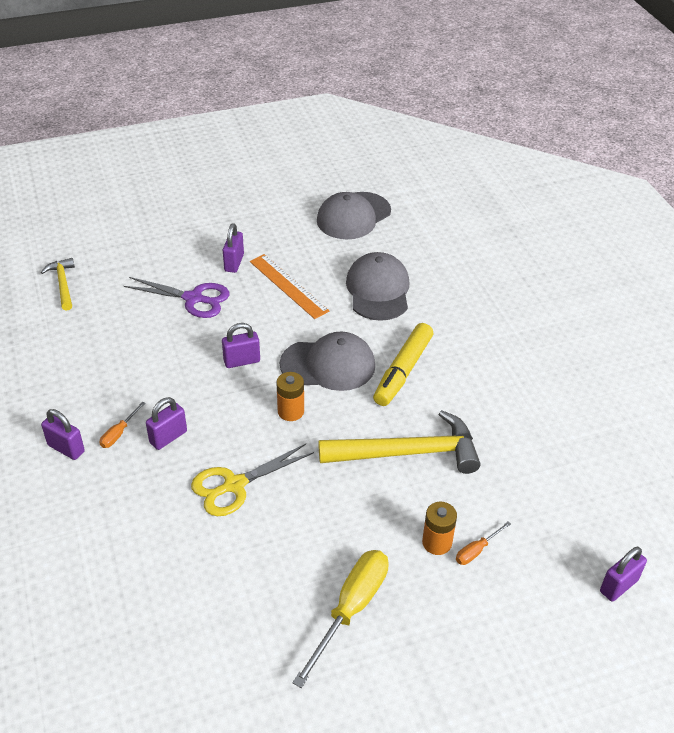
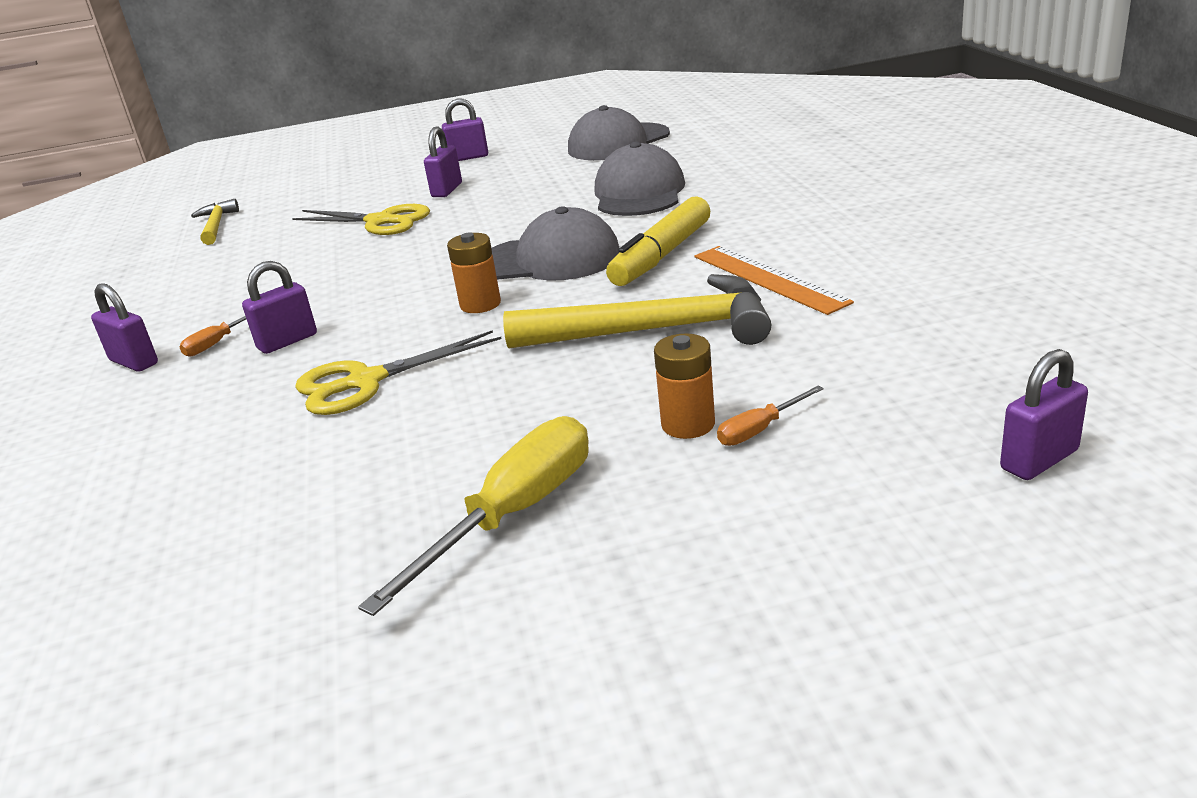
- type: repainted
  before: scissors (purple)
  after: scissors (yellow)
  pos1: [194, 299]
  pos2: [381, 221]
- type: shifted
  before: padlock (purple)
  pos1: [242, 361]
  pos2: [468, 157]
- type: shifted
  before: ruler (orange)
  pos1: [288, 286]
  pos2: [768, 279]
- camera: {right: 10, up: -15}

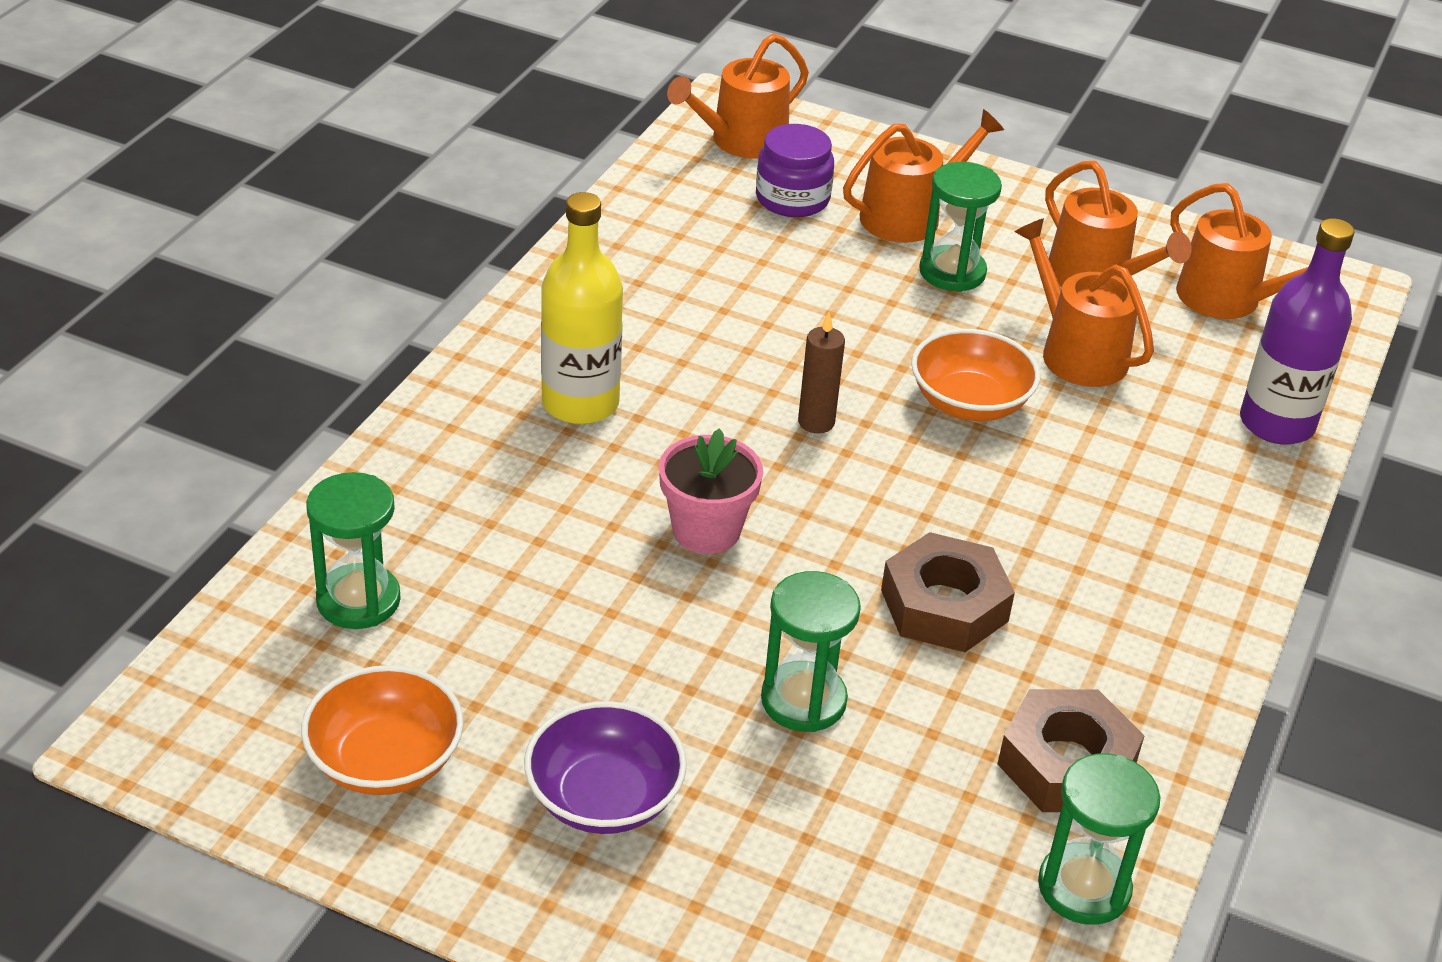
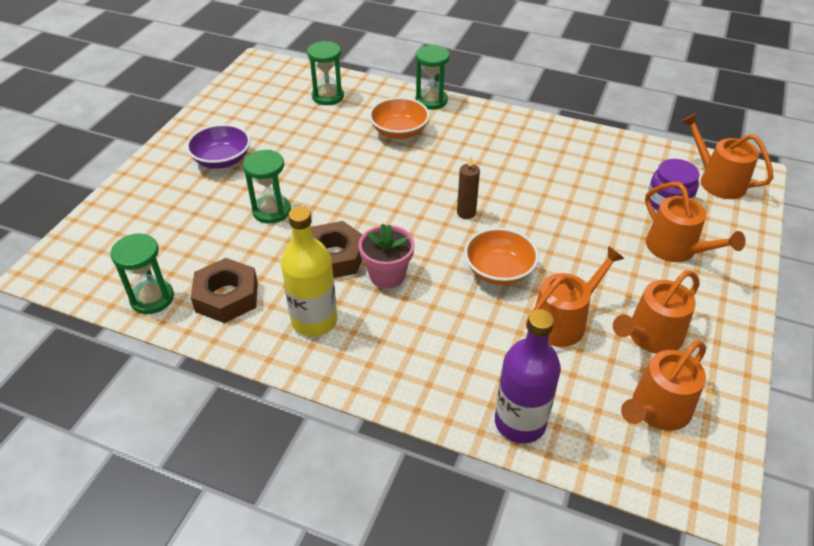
- type: shifted
  before: bottle (yellow)
  pos1: [580, 403]
  pos2: [314, 320]
- type: shifted
  before: flower pot (pink)
  pos1: [706, 530]
  pos2: [387, 275]
- type: shifted
  before: bowl (orange)
  pos1: [385, 760]
  pos2: [399, 131]
- type: shifted
  before: hourglass (green)
  pos1: [952, 272]
  pos2: [431, 101]
- camera: {right: 90, up: 5}

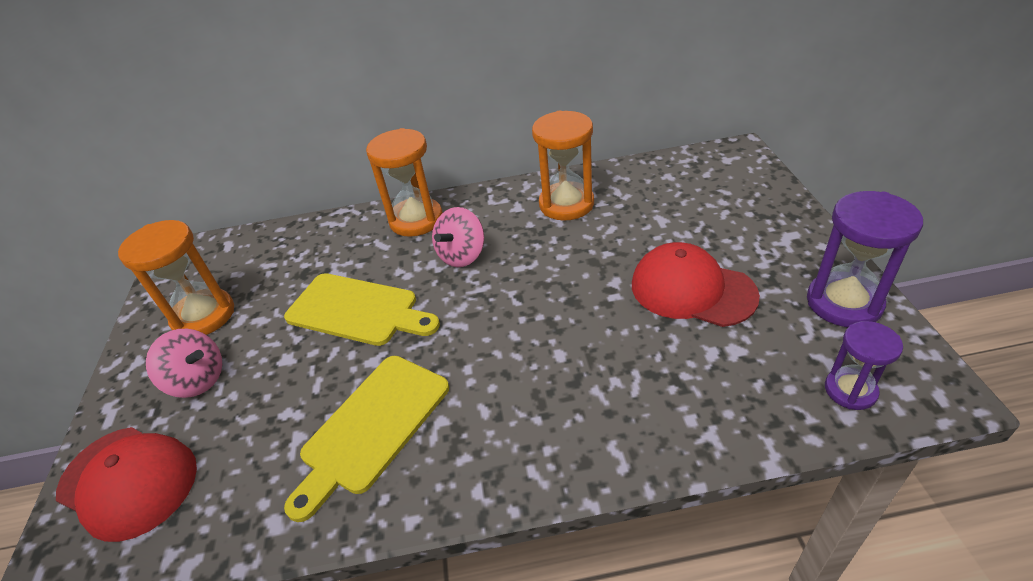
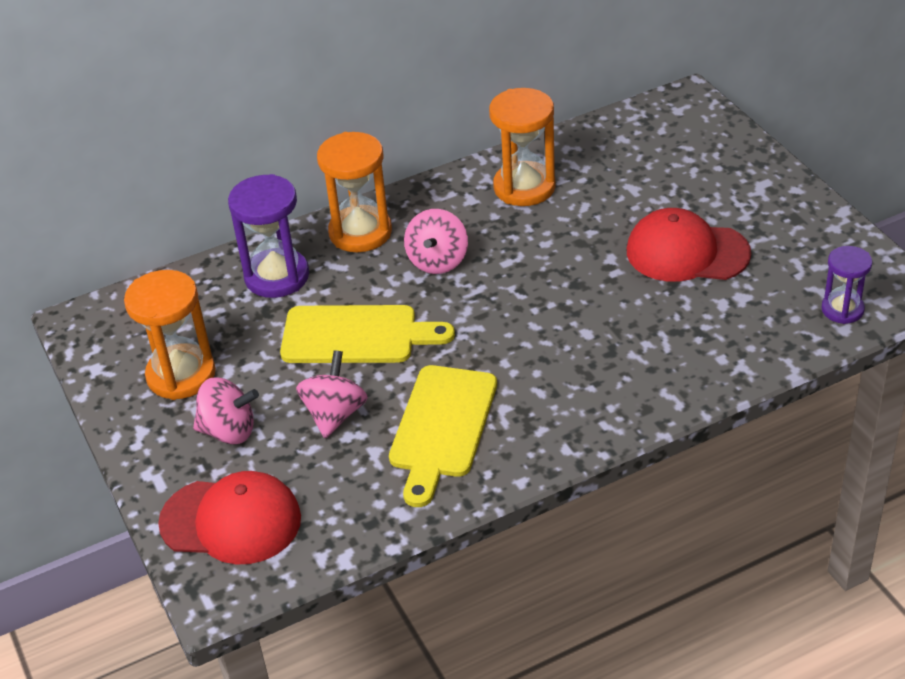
- type: shifted
  before: hourglass (purple)
  pos1: [844, 303]
  pos2: [277, 276]
- type: new
  after: spinning top (pink)
  pos2: [335, 414]
- camera: {right: -20, up: 0}

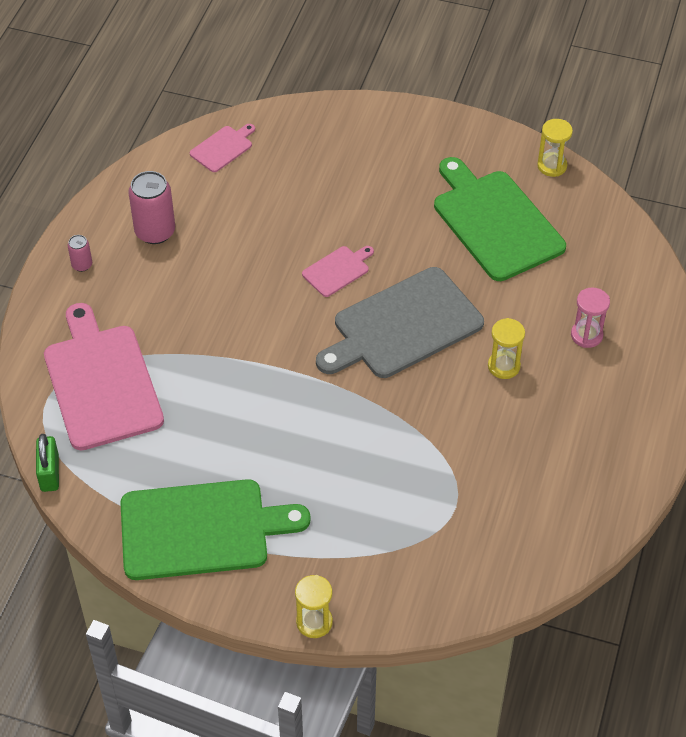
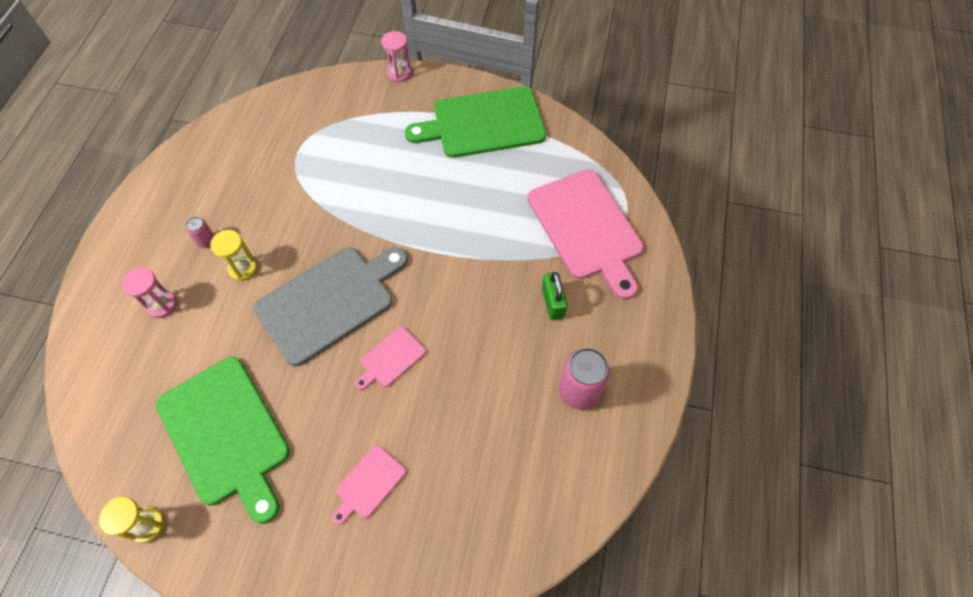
- type: shifted
  before: can (pink)
  pos1: [82, 265]
  pos2: [206, 241]
- type: shifted
  before: cutting board (pink)
  pos1: [223, 148]
  pos2: [368, 484]
- type: repainted
  before: hourglass (yellow)
  after: hourglass (pink)
  pos1: [314, 622]
  pos2: [399, 73]
- type: shifted
  before: padlock (green)
  pos1: [50, 473]
  pos2: [552, 303]
- camera: {right: 175, up: 10}

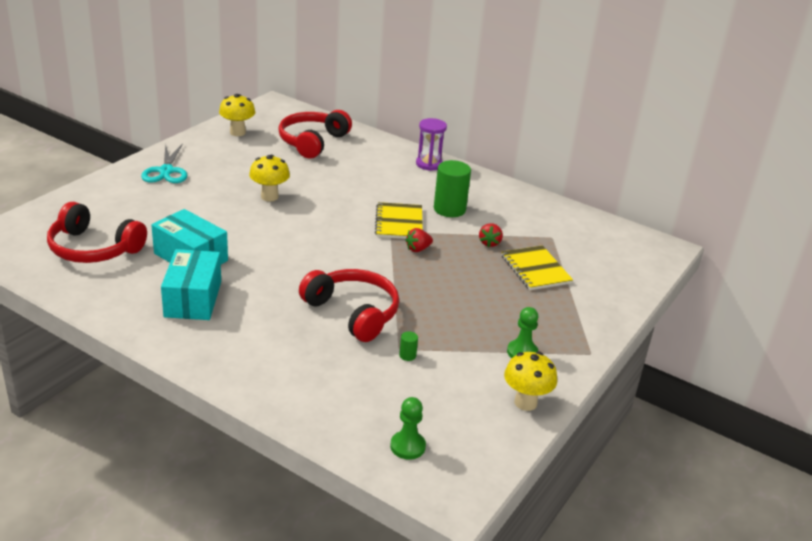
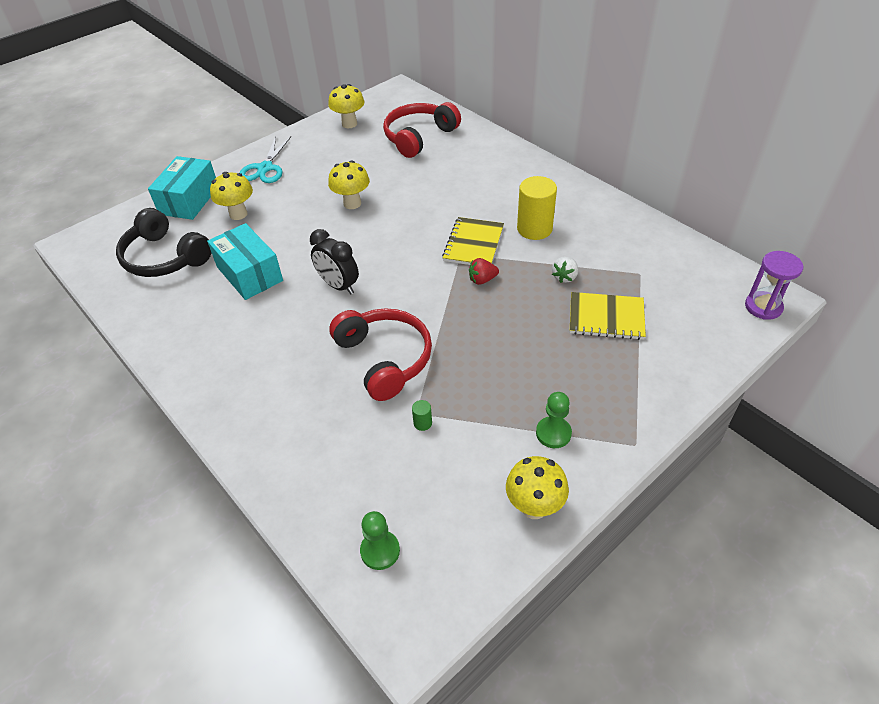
- type: repainted
  before: headphones (red)
  after: headphones (black)
  pos1: [93, 249]
  pos2: [165, 257]
- type: shifted
  before: box (turquoise)
  pos1: [193, 299]
  pos2: [189, 200]
- type: new
  after: mushroom (yellow)
  pos2: [238, 214]
- type: new
  after: clock (black)
  pos2: [338, 286]
- type: repainted
  before: cylinder (green)
  after: cylinder (yellow)
  pos1: [449, 209]
  pos2: [534, 229]
- type: repainted
  before: strawberry (red)
  after: strawberry (white)
  pos1: [489, 243]
  pos2: [564, 277]
- type: rotated
  before: notebook (yellow)
  pos1: [535, 269]
  pos2: [606, 317]
  turn: -75
- type: shifted
  before: hourglass (purple)
  pos1: [429, 164]
  pos2: [763, 307]
- camera: {right: 20, up: 15}

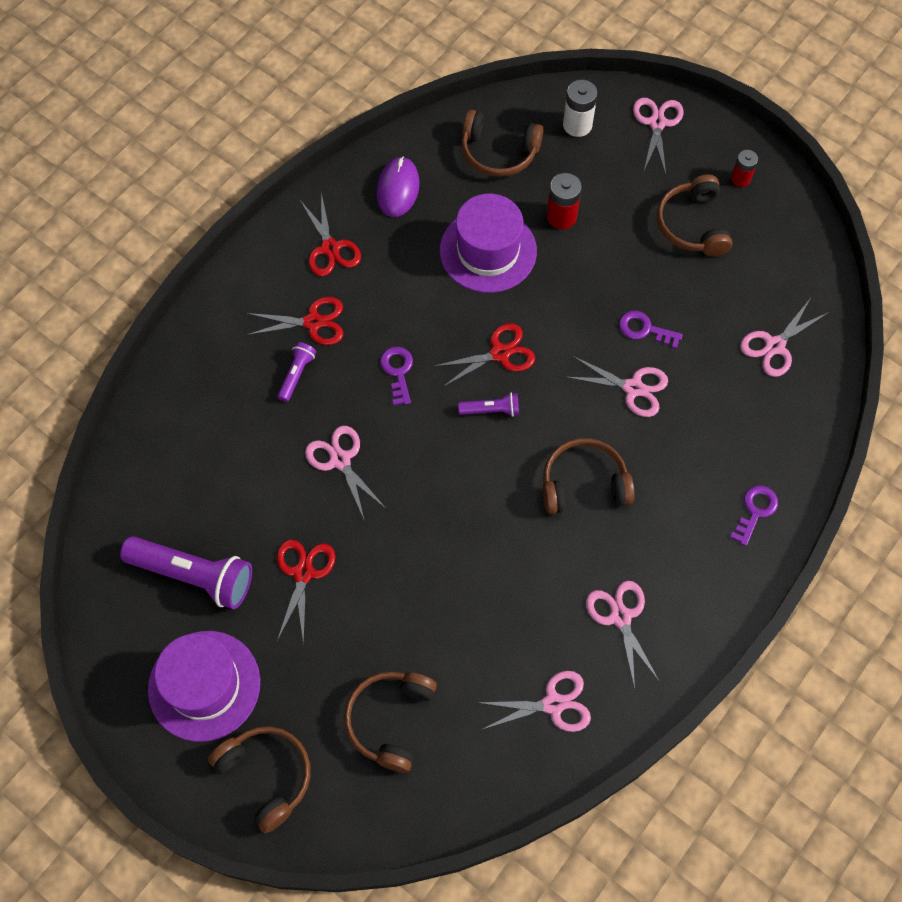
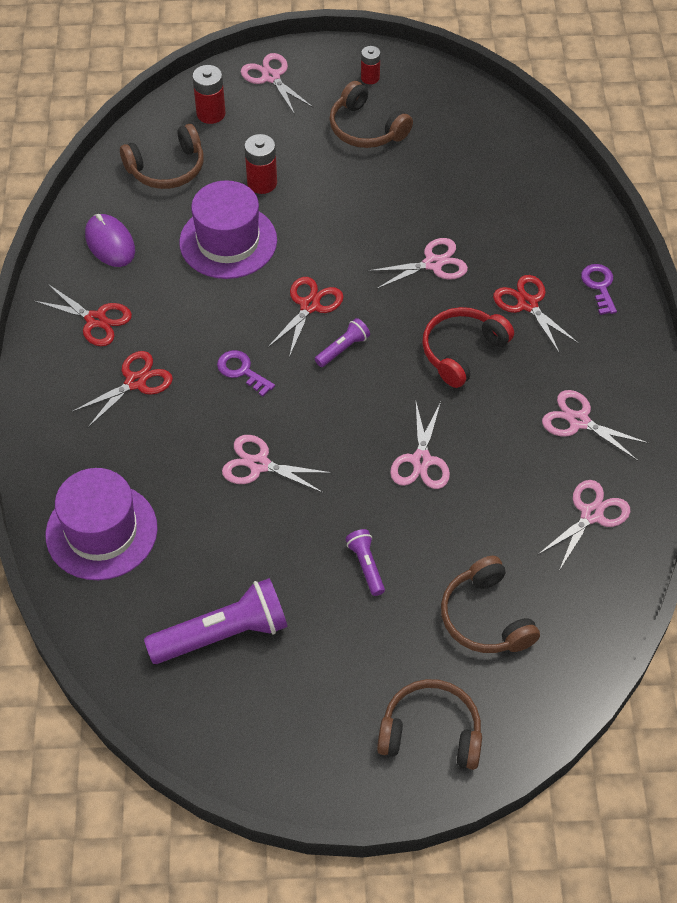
- type: shifted
  before: hat (purple)
  pos1: [204, 685]
  pos2: [101, 531]
- type: repainted
  before: battery (white)
  after: battery (red)
  pos1: [577, 125]
  pos2: [211, 113]
- type: shifted
  before: flashlight (purple)
  pos1: [297, 374]
  pos2: [366, 566]
- type: shifted
  before: scissors (pink)
  pos1: [774, 346]
  pos2: [421, 460]
- type: repainted
  before: headphones (brown)
  after: headphones (red)
  pos1: [583, 483]
  pos2: [462, 351]
- type: shifted
  before: scissors (red)
  pos1: [303, 573]
  pos2: [527, 304]
- type: gone
  before: key (purple)
  pos1: [644, 329]
- camera: {right: -40, up: -10}

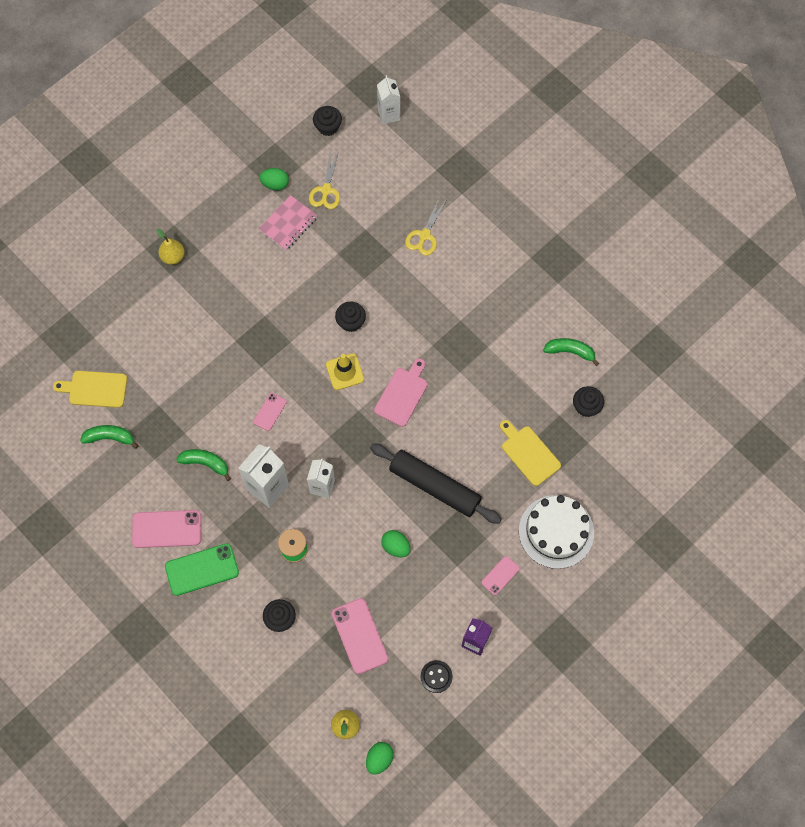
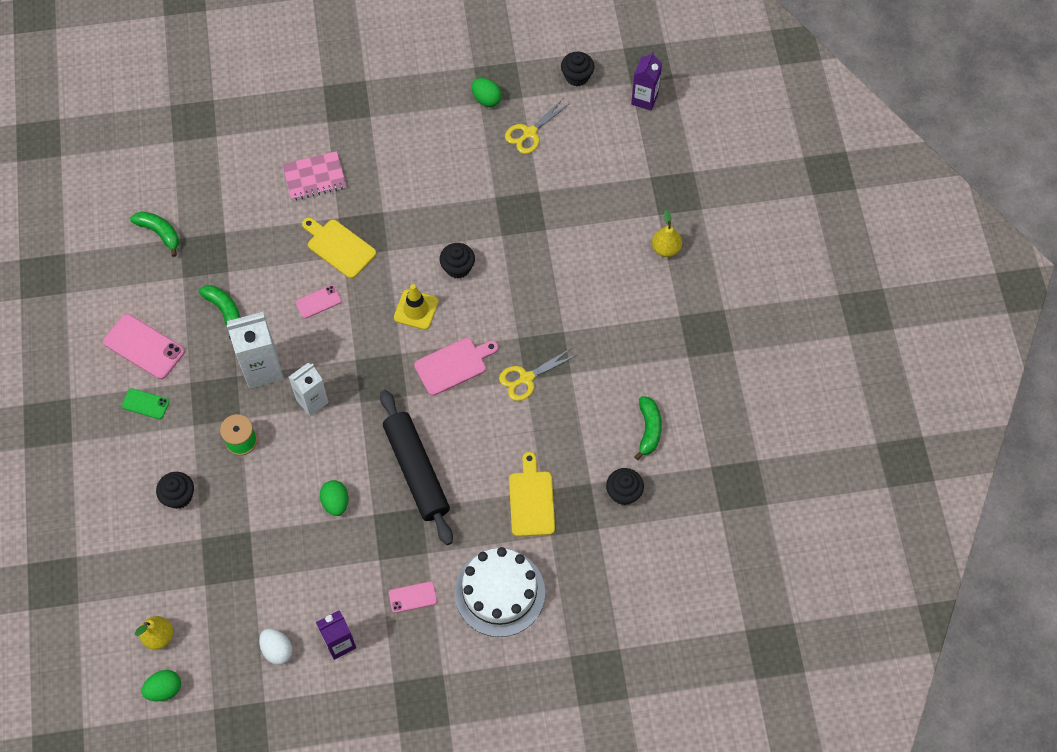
- type: scaled
  before: phone (green)
  pos1: [202, 569]
  pos2: [145, 404]
  scale: 0.56
- type: swapped
  before: button (black)
  after: egg (white)
  pos1: [436, 676]
  pos2: [277, 650]
- type: shifted
  before: notebook (pink)
  pos1: [288, 224]
  pos2: [314, 177]
- type: shifted
  before: cutting board (yellow)
  pos1: [95, 389]
  pos2: [339, 247]
- type: shifted
  before: scissors (yellow)
  pos1: [424, 235]
  pos2: [526, 378]
- type: repainted
  before: carton (white)
  after: carton (purple)
  pos1: [389, 114]
  pos2: [644, 99]
- type: rotated
  before: banana (green)
  pos1: [570, 351]
  pos2: [649, 429]
  turn: 45
- type: shifted
  before: pear (yellow)
  pos1: [173, 257]
  pos2: [666, 248]
- type: gone
  before: phone (pink)
  pos1: [359, 636]
- camera: {right: 35, up: -5}

